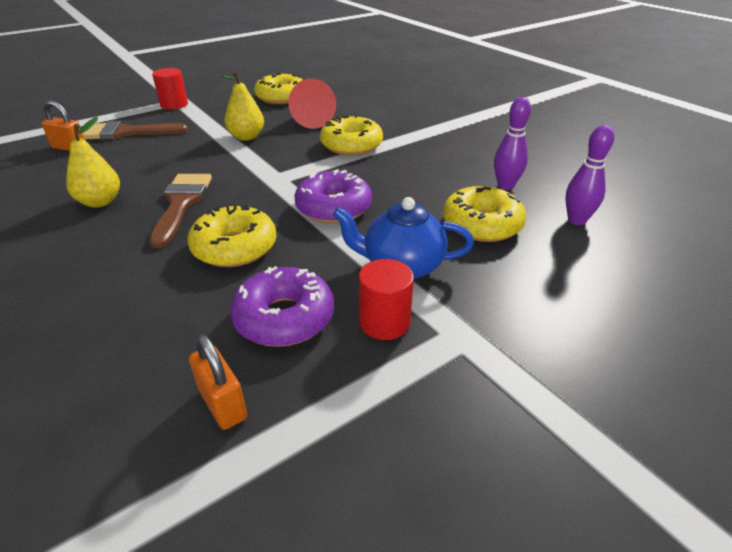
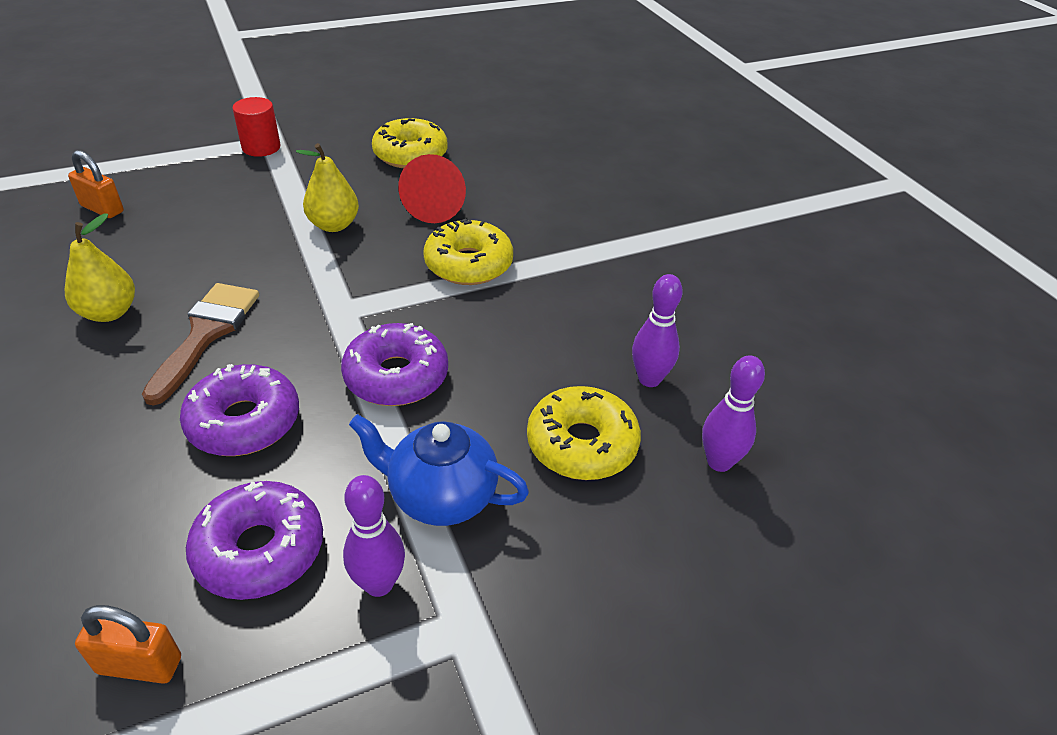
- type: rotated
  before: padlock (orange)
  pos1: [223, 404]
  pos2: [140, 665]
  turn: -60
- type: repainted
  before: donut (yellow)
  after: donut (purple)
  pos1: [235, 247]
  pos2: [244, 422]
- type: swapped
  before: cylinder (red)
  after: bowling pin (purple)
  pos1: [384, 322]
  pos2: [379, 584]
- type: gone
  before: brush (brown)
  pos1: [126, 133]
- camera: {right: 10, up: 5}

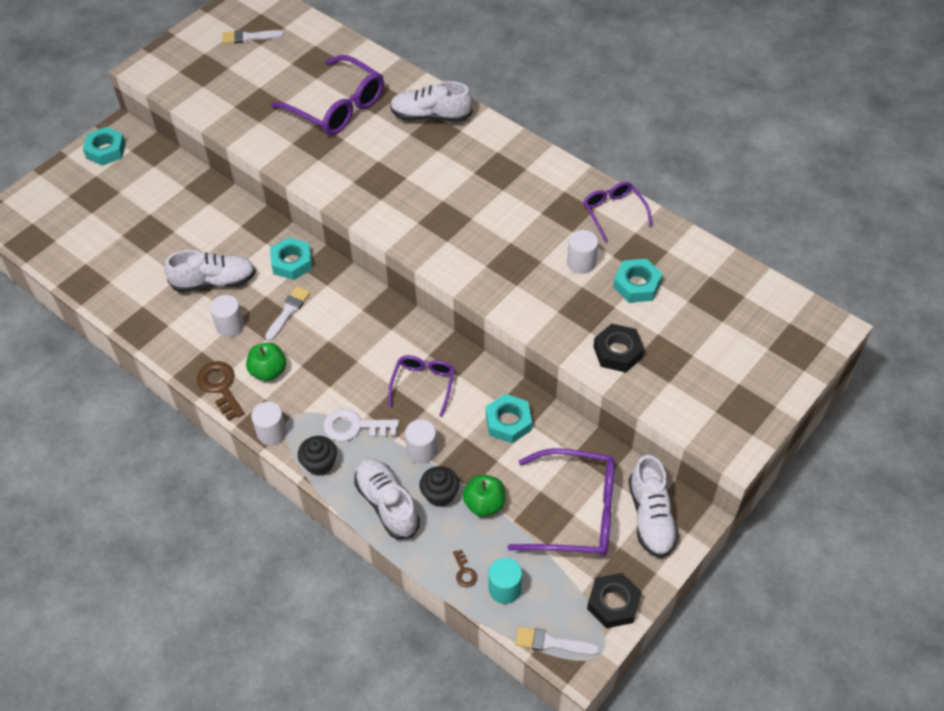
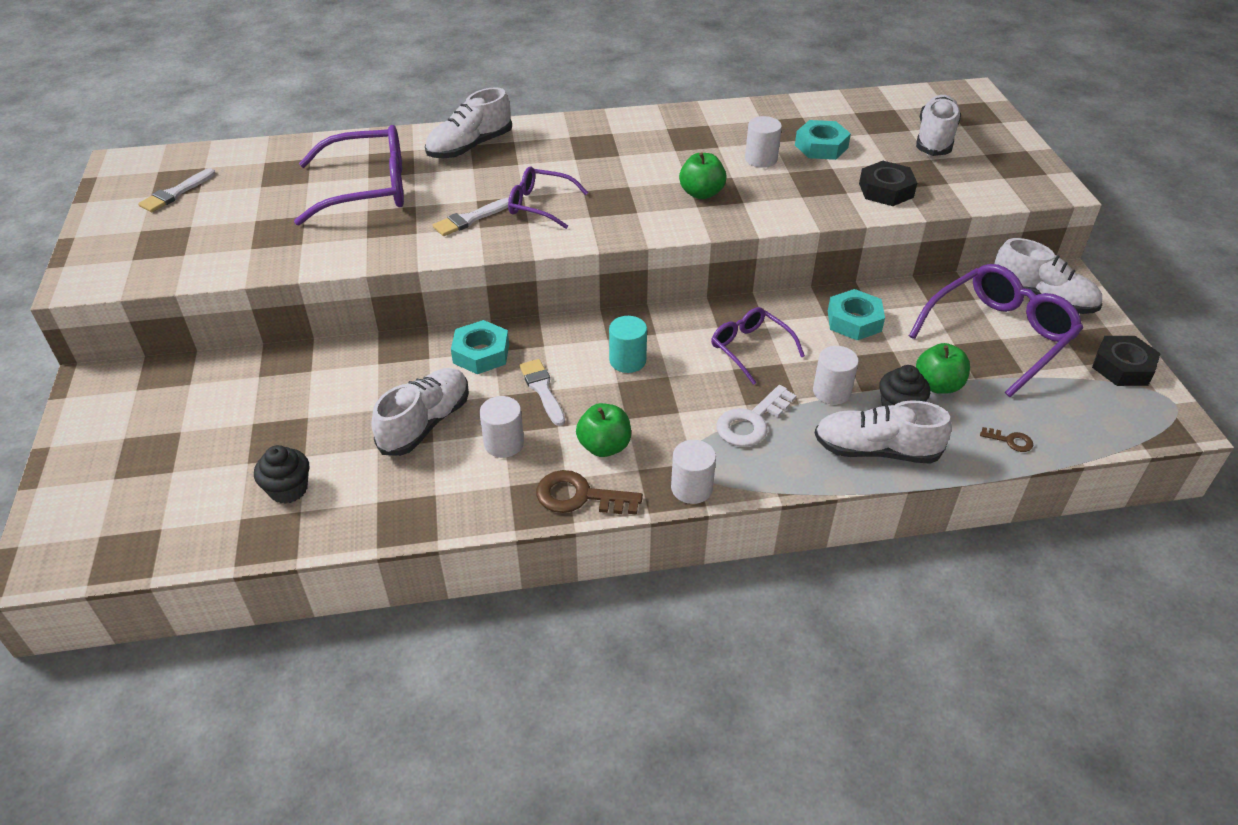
- type: shifted
  before: cupcake (black)
  pos1: [319, 464]
  pos2: [288, 489]
- type: shifted
  before: brush (white)
  pos1: [552, 643]
  pos2: [470, 219]
- type: shifted
  before: glasses (purple)
  pos1: [613, 212]
  pos2: [540, 205]
- type: shifted
  before: cylinder (turquoise)
  pos1: [504, 589]
  pos2: [627, 361]
- type: new
  after: apple (green)
  pos2: [701, 193]
- type: new
  after: shoe (white)
  pos2: [935, 139]
- type: gone
  before: nut (turquoise)
  pos1: [106, 150]
- camera: {right: -50, up: -10}

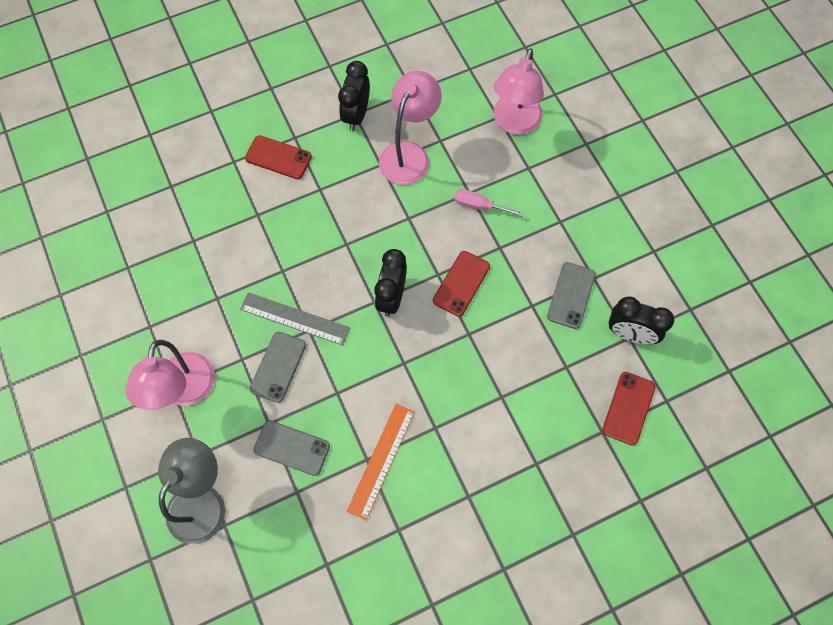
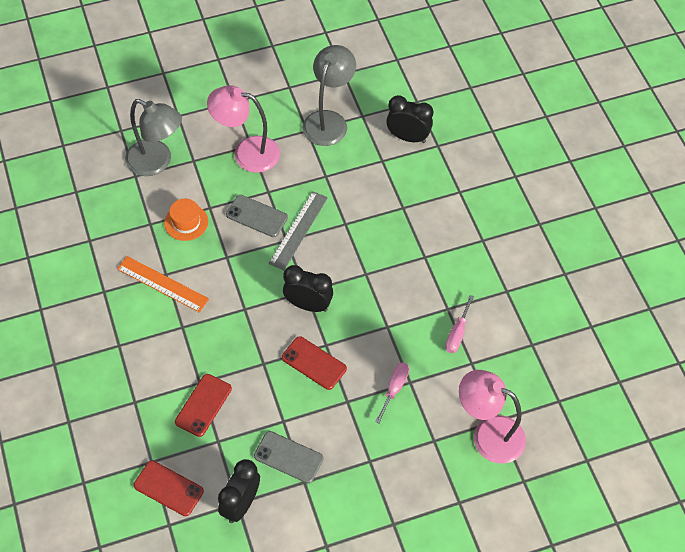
- type: swapped
  before: phone (grey)
  after: hat (orange)
  pos1: [292, 448]
  pos2: [186, 222]
- type: shifted
  before: phone (red)
  pos1: [278, 157]
  pos2: [203, 405]
- type: new
  after: lamp (grey)
  pos2: [328, 120]
- type: shifted
  before: clock (black)
  pos1: [356, 115]
  pos2: [408, 137]
- type: swapped
  before: lamp (pink)
  after: screwdriver (pink)
  pos1: [409, 154]
  pos2: [457, 333]
- camera: {right: 95, up: -10}

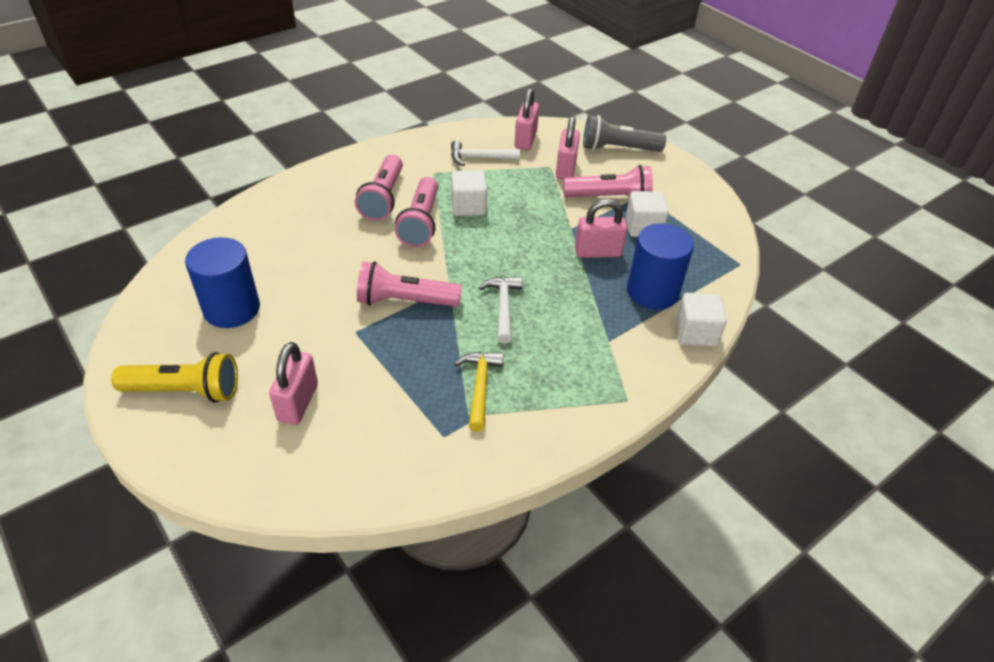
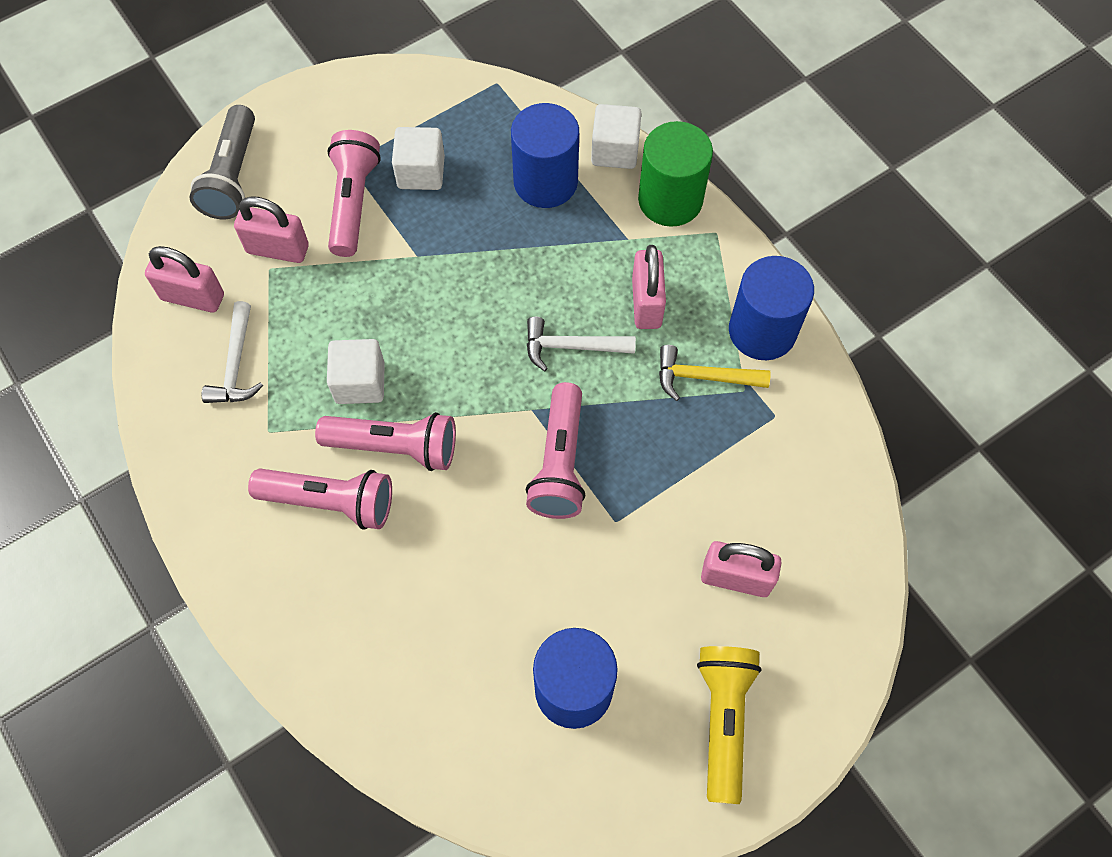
- type: shifted
  before: padlock (pink)
  pos1: [598, 252]
  pos2: [646, 303]
- type: new
  after: cylinder (green)
  pos2: [670, 200]
- type: new
  after: cylinder (blue)
  pos2: [762, 331]
- camera: {right: -85, up: 20}

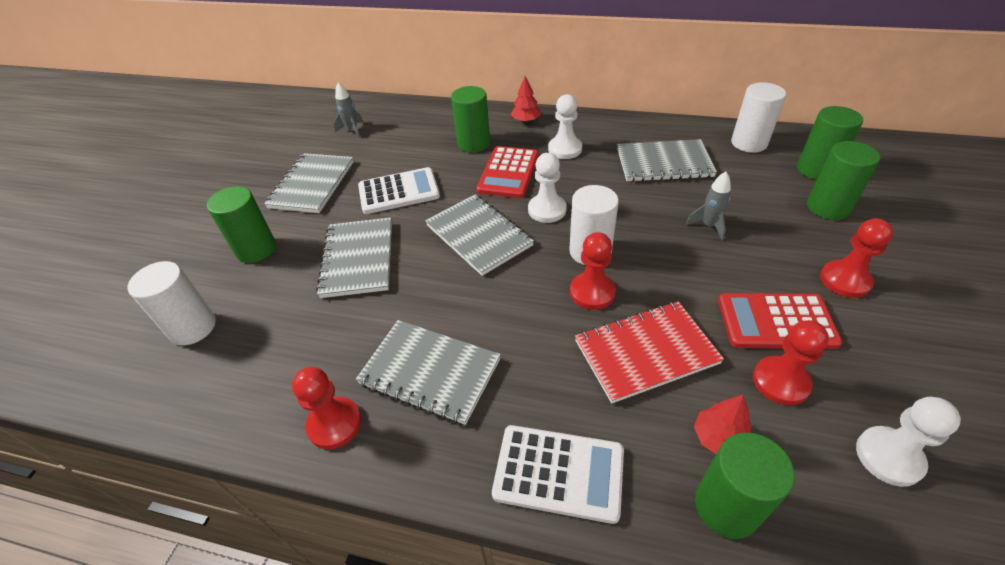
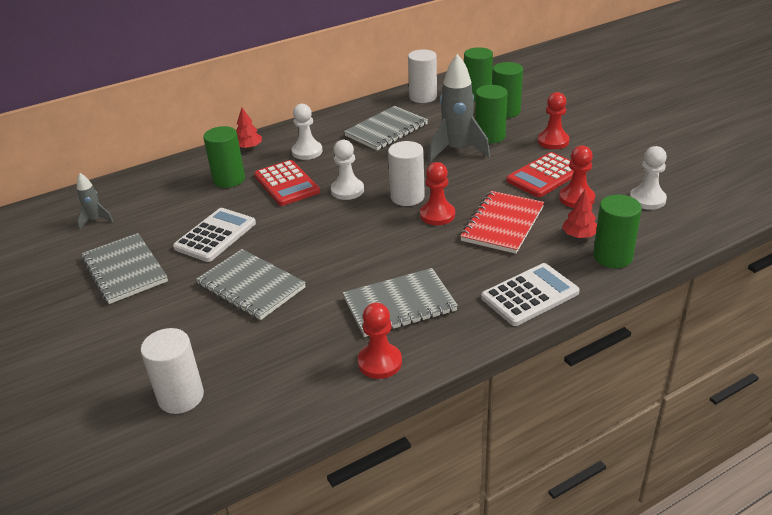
- type: scaled
  before: rocket (grey)
  pos1: [709, 226]
  pos2: [457, 150]
  scale: 1.99
- type: shifted
  before: cylinder (green)
  pos1: [256, 249]
  pos2: [490, 136]
- type: gone
  before: notebook (grey)
  pos1: [478, 235]
- camera: {right: -45, up: -10}

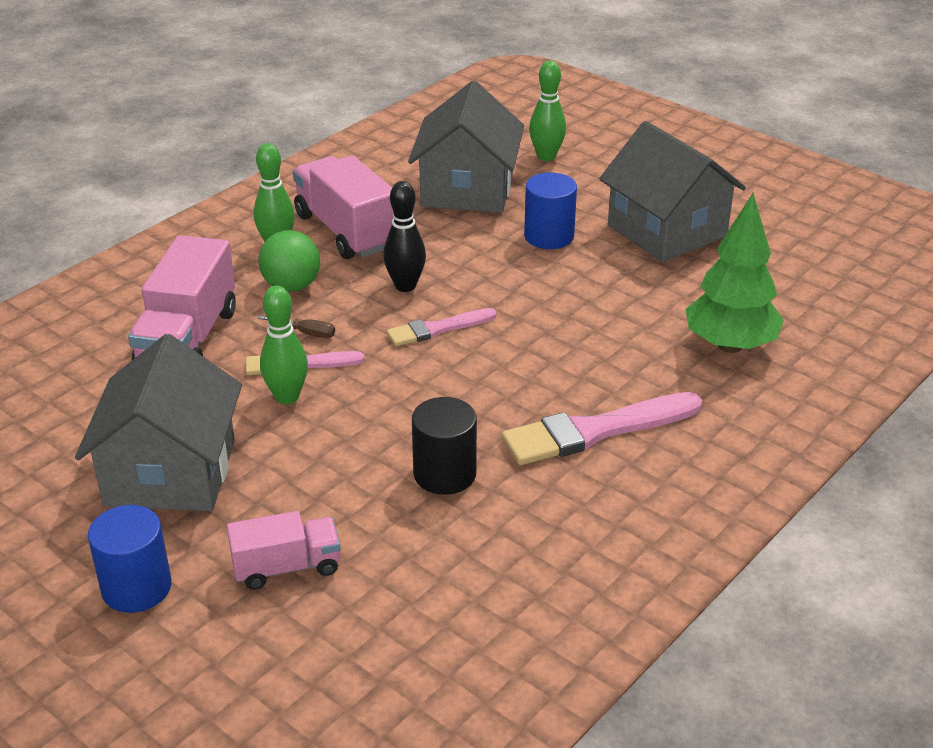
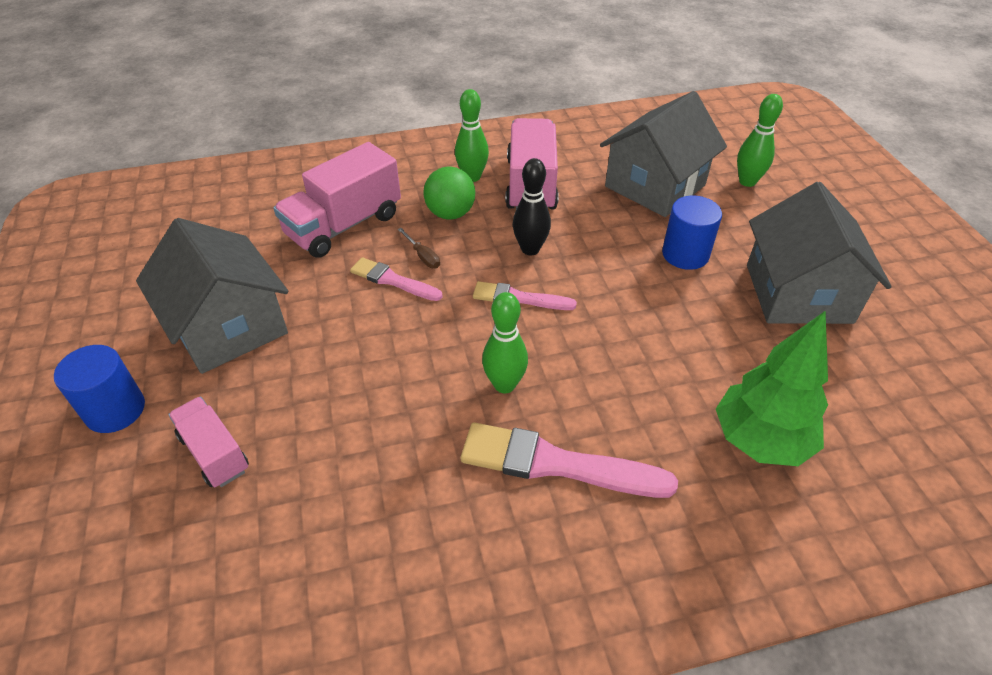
- type: rotated
  before: house (grey)
  pos1: [170, 472]
  pos2: [228, 327]
  turn: -75
- type: rotated
  before: truck (pink)
  pos1: [287, 567]
  pos2: [214, 453]
  turn: -150
- type: shifted
  before: bowling pin (green)
  pos1: [287, 397]
  pos2: [504, 384]
- type: gone
  before: cylinder (black)
  pos1: [444, 474]
- camera: {right: 35, up: 10}

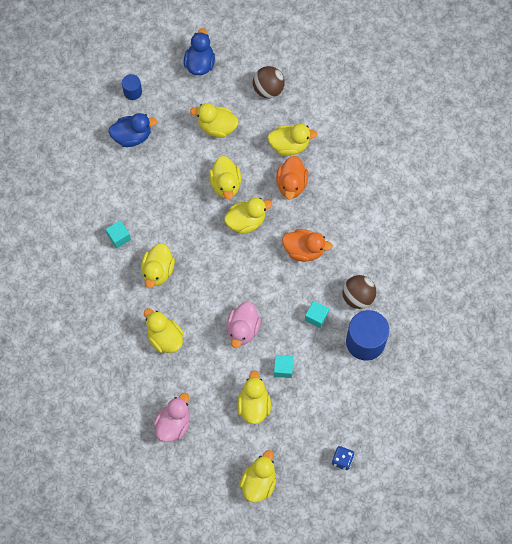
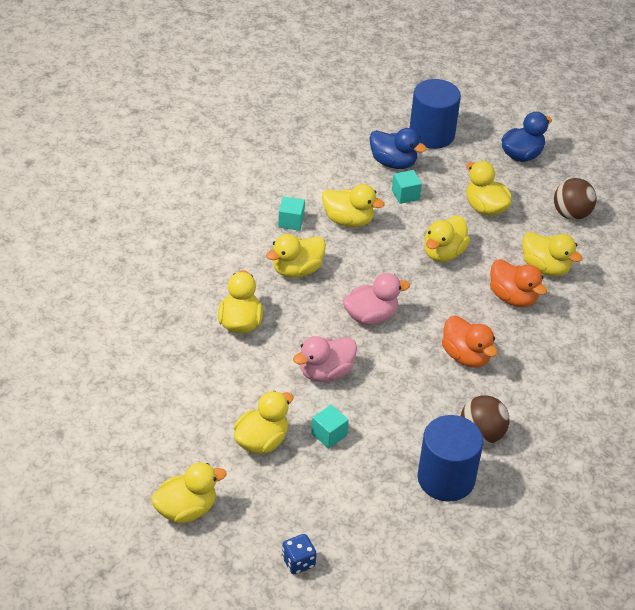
- type: shifted
  before: duck (yellow)
  pos1: [246, 221]
  pos2: [348, 220]
- type: shifted
  before: duck (pink)
  pos1: [173, 424]
  pos2: [371, 316]
- type: shifted
  before: cube (turquoise)
  pos1: [316, 317]
  pos2: [405, 195]
- type: scaled
  before: cylinder (blue)
  pos1: [132, 92]
  pos2: [431, 134]
  scale: 1.99
- type: rotated
  before: duck (orange)
  pos1: [291, 184]
  pos2: [513, 297]
  turn: -90
- camera: {right: 40, up: -25}

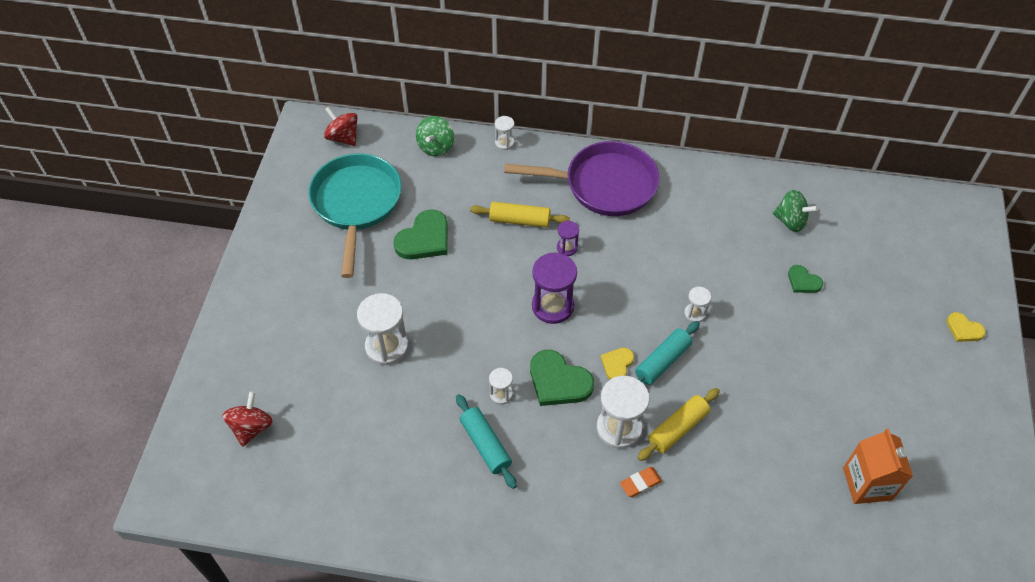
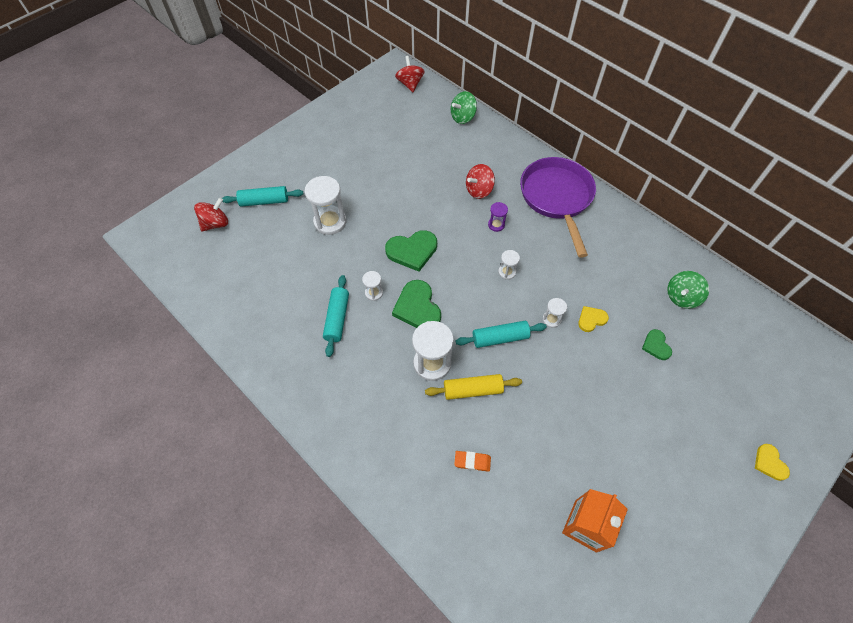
- type: new
  after: rolling pin (turquoise)
  pos2: [264, 201]
- type: shifted
  before: heart (green)
  pos1: [424, 238]
  pos2: [412, 251]
- type: shifted
  before: eraser (orange)
  pos1: [640, 483]
  pos2: [472, 461]
- type: swapped
  before: rolling pin (yellow)
  after: spinning top (red)
  pos1: [519, 220]
  pos2: [479, 190]
- type: shifted
  before: hourglass (white)
  pos1: [504, 143]
  pos2: [507, 272]
- type: rotated
  before: pan (purple)
  pos1: [604, 185]
  pos2: [557, 198]
  turn: -135
- type: shifted
  before: heart (yellow)
  pos1: [617, 364]
  pos2: [591, 319]
- type: rotated
  before: spinning top (green)
  pos1: [790, 221]
  pos2: [681, 297]
  turn: 75
- type: gone
  before: pan (turquoise)
  pos1: [356, 204]
- type: gone
  before: hourglass (purple)
  pos1: [552, 306]
- camera: {right: 35, up: 5}

